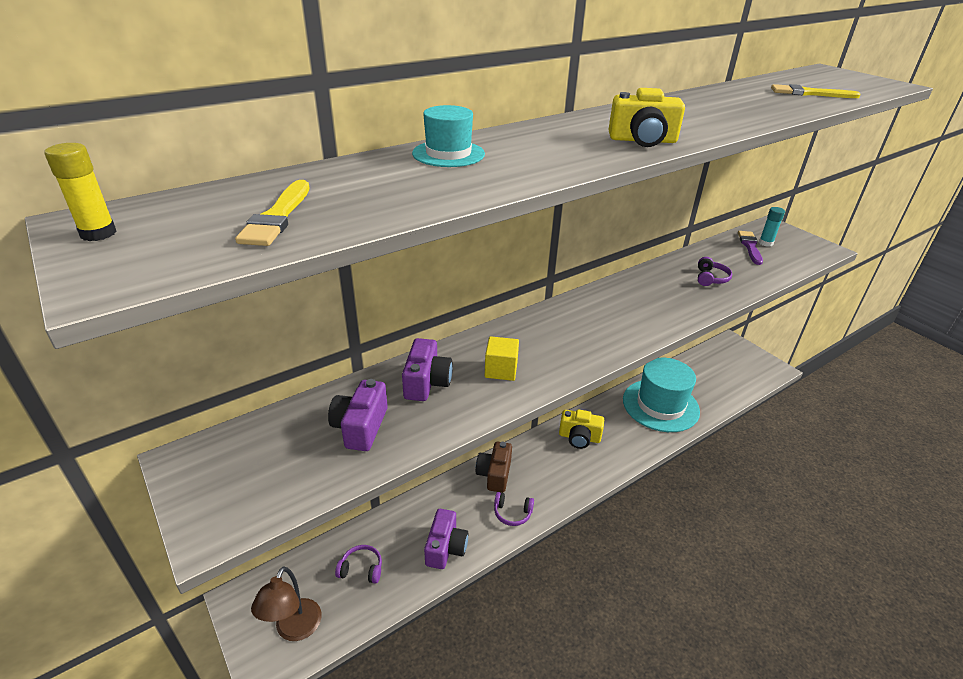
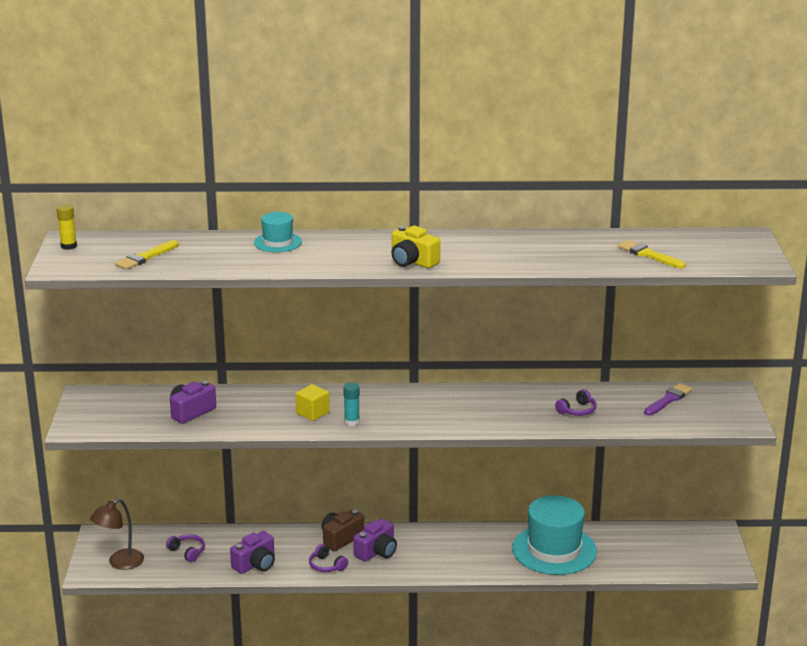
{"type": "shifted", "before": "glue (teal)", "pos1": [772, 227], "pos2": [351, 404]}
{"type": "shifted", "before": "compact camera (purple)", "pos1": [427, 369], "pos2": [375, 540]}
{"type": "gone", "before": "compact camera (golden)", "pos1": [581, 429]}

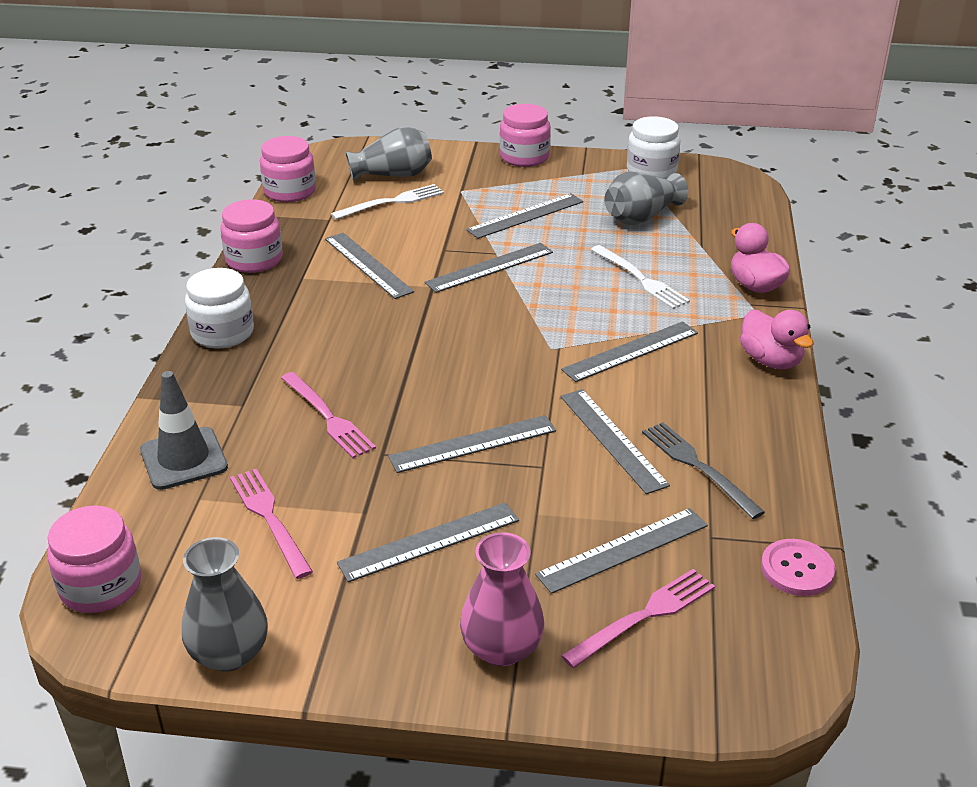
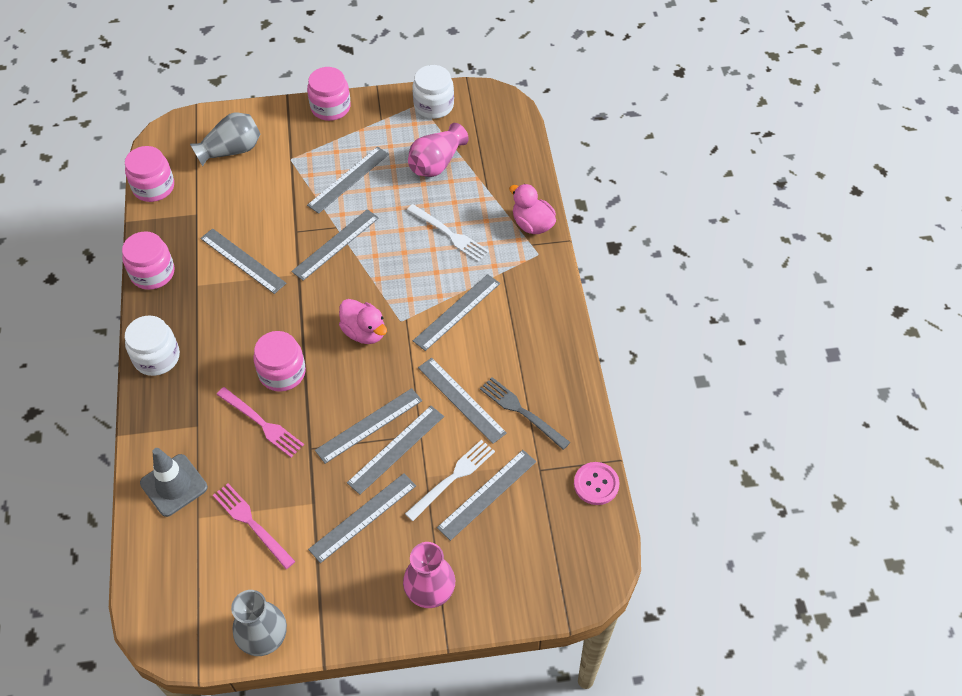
{"type": "shifted", "before": "jam jar (rose-pink)", "pos1": [94, 559], "pos2": [279, 361]}
{"type": "shifted", "before": "duck (rose-pink)", "pos1": [777, 339], "pos2": [363, 321]}
{"type": "new", "after": "measuring stick (grey)", "pos2": [395, 450]}
{"type": "shifted", "before": "fork (pure white)", "pos1": [387, 202], "pos2": [450, 480]}
{"type": "repainted", "before": "tall vase (grey)", "after": "tall vase (rose-pink)", "pos1": [646, 198], "pos2": [438, 150]}
{"type": "gone", "before": "fork (rose-pink)", "pos1": [638, 618]}

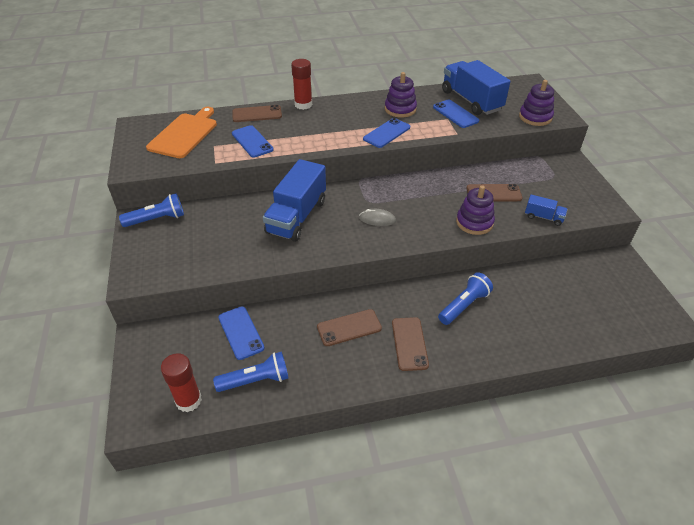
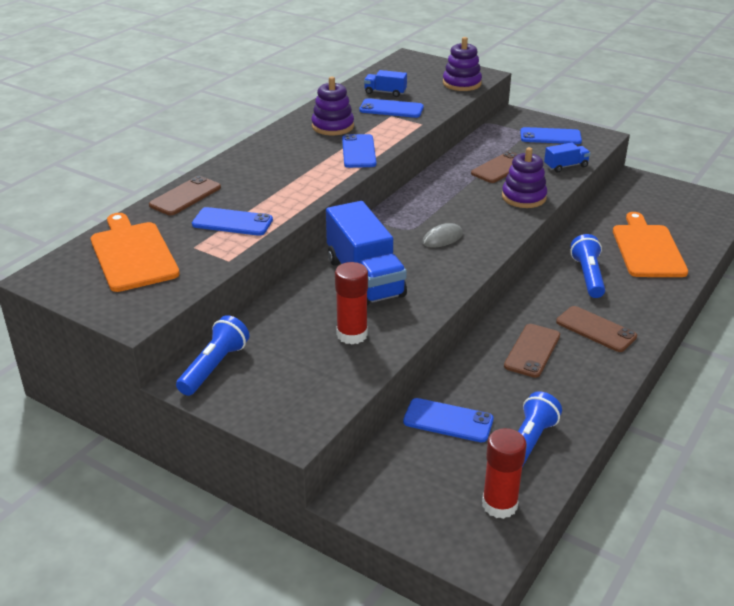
{"type": "shifted", "before": "glue (scarlet)", "pos1": [301, 84], "pos2": [351, 303]}
{"type": "scaled", "before": "toy truck (blue)", "pos1": [476, 87], "pos2": [385, 83], "scale": 0.47}
{"type": "new", "after": "phone (blue)", "pos2": [551, 135]}
{"type": "new", "after": "bread board (orange-coloured)", "pos2": [650, 244]}

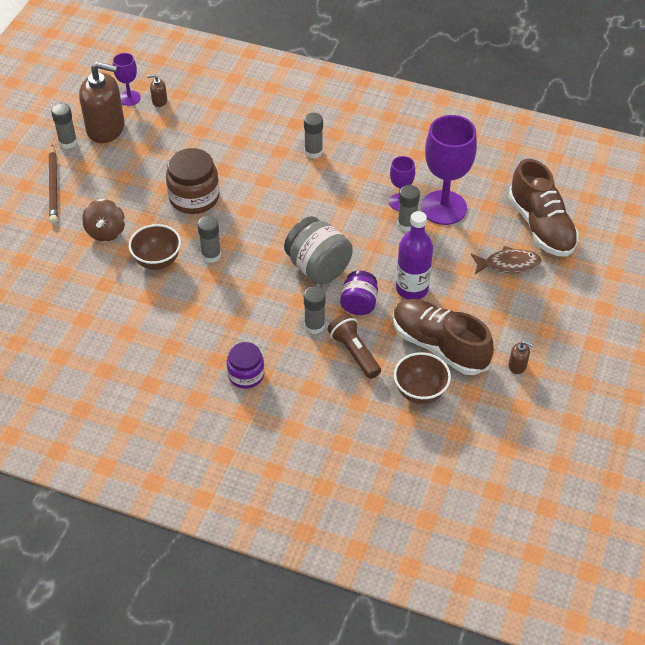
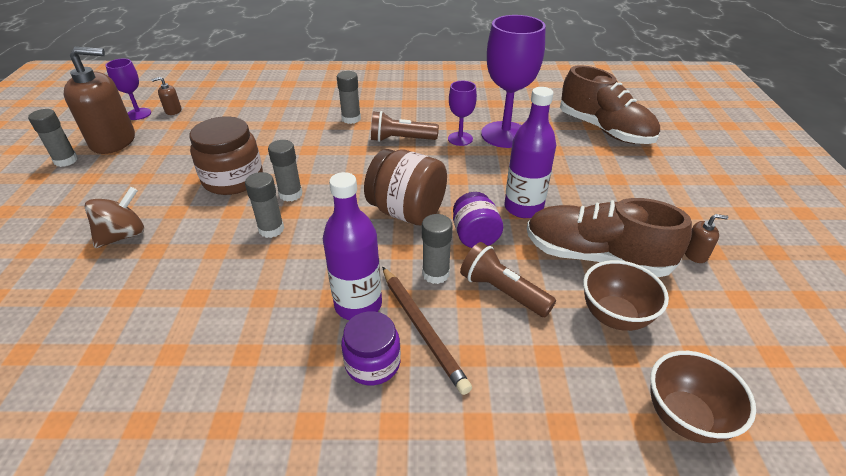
{"type": "rotated", "before": "spinning top (russet)", "pos1": [103, 220], "pos2": [114, 217], "turn": -120}
{"type": "shifted", "before": "glue (grey)", "pos1": [408, 208], "pos2": [285, 171]}
{"type": "new", "after": "drink bottle (purple)", "pos2": [352, 246]}
{"type": "repainted", "before": "jam jar (grey)", "after": "jam jar (russet)", "pos1": [318, 250], "pos2": [405, 187]}
{"type": "new", "after": "flashlight (russet)", "pos2": [405, 126]}
{"type": "shifted", "before": "wooden pencil (russet)", "pos1": [53, 184], "pos2": [427, 331]}
{"type": "shifted", "before": "bowl (russet)", "pos1": [155, 247], "pos2": [703, 397]}
{"type": "gone", "before": "fish (russet)", "pos1": [506, 260]}

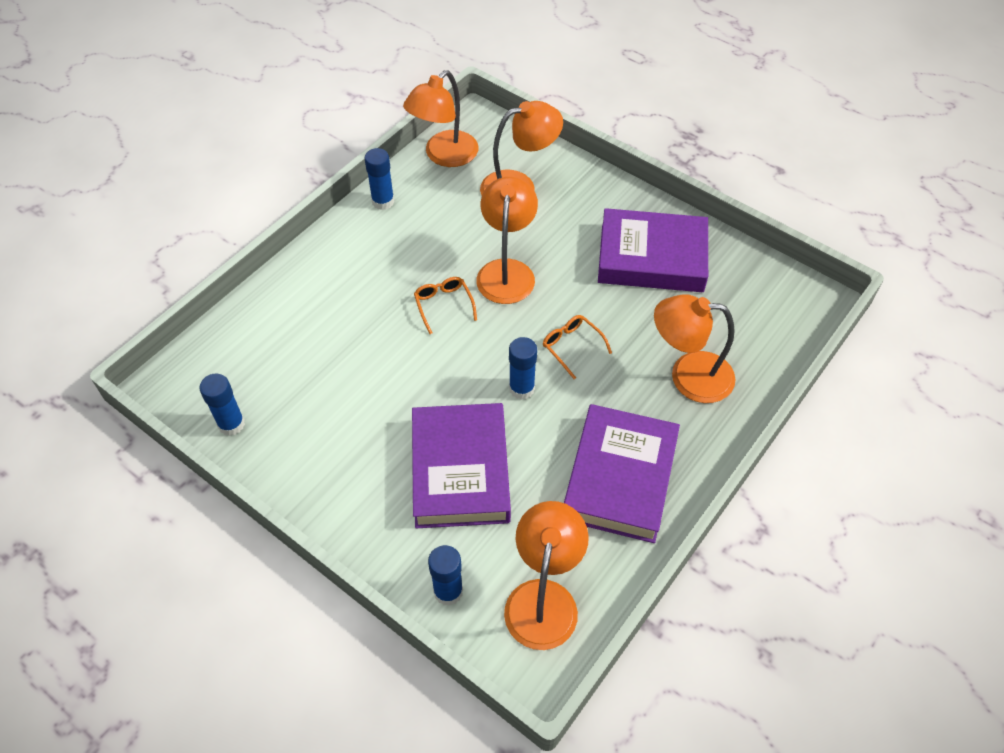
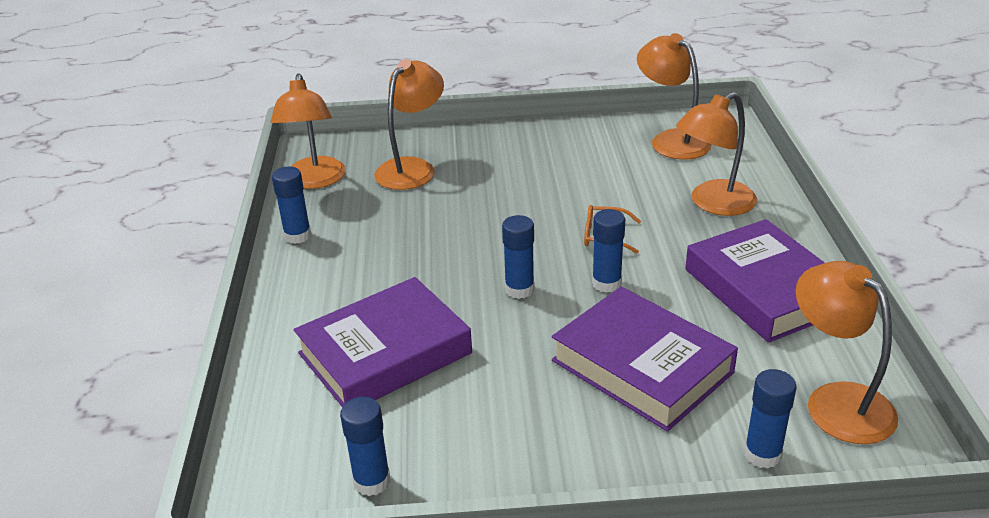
{"type": "shifted", "before": "hardcover (purple)", "pos1": [653, 250], "pos2": [383, 342]}
{"type": "new", "after": "glue (blue)", "pos2": [518, 257]}
{"type": "shifted", "before": "reading lamp (orange-coloured)", "pos1": [507, 240], "pos2": [674, 96]}
{"type": "gone", "before": "eyeglasses (orange-coloured)", "pos1": [445, 305]}

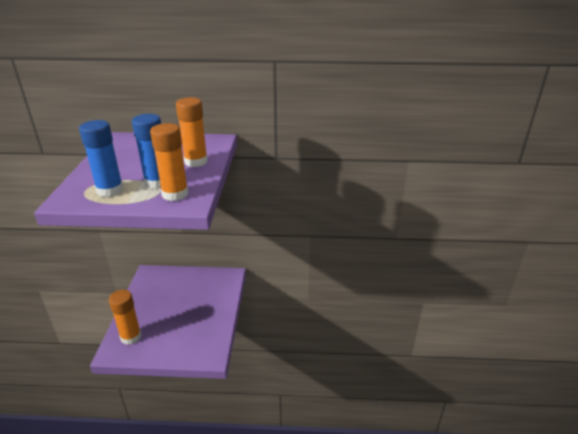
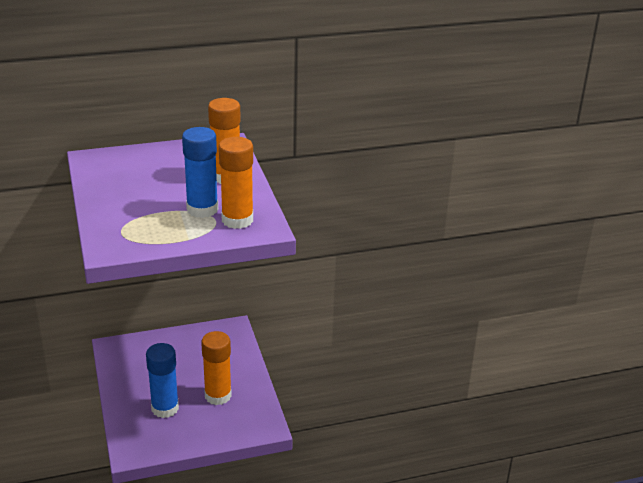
{"type": "shifted", "before": "glue (blue)", "pos1": [101, 158], "pos2": [162, 380]}
{"type": "shifted", "before": "glue (orange-coloured)", "pos1": [125, 317], "pos2": [216, 368]}

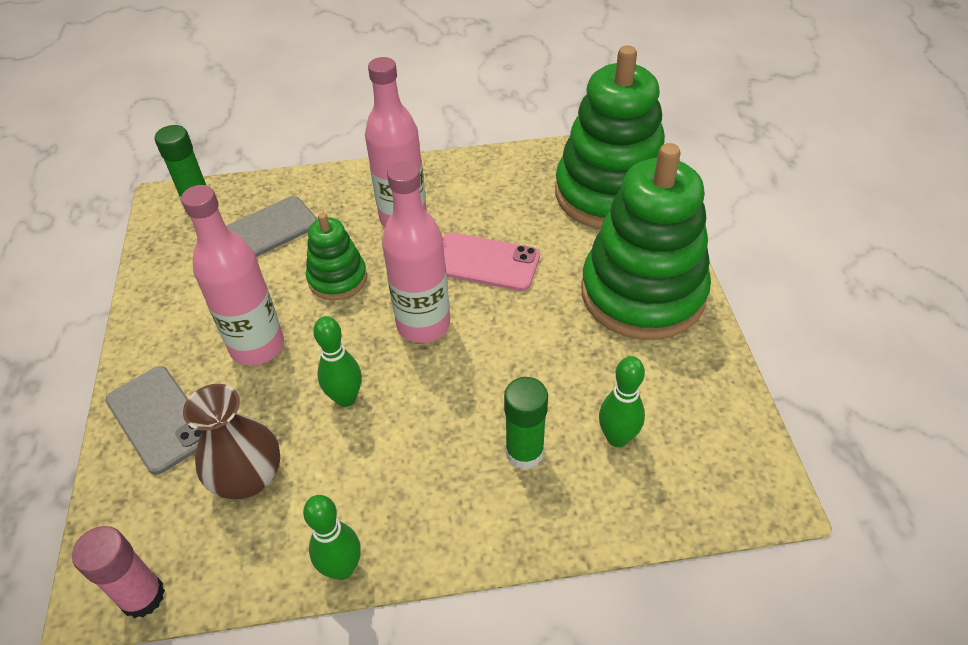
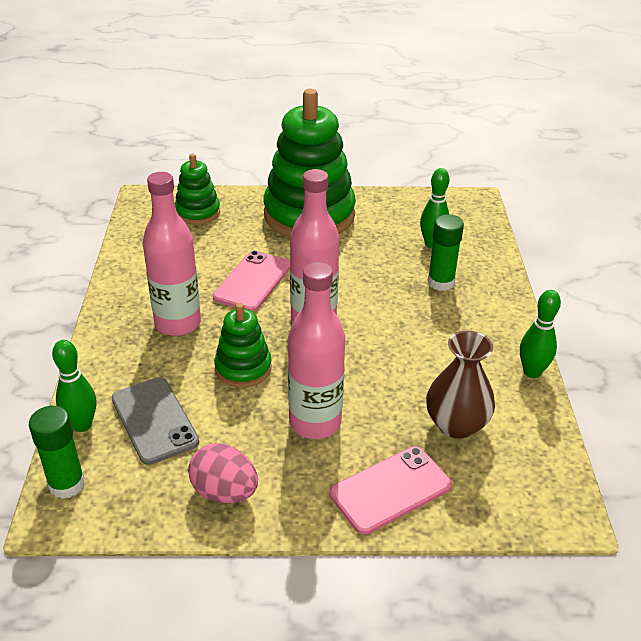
{"type": "shifted", "before": "skittle (leaf-green)", "pos1": [337, 361], "pos2": [74, 386]}
{"type": "scaled", "before": "stacking toy (leaf-green)", "pos1": [610, 137], "pos2": [197, 189], "scale": 0.49}
{"type": "new", "after": "egg (rose-pink)", "pos2": [223, 473]}
{"type": "repainted", "before": "phone (grey)", "after": "phone (rose-pink)", "pos1": [153, 420], "pos2": [390, 490]}
{"type": "gone", "before": "glue (rose-pink)", "pos1": [118, 572]}

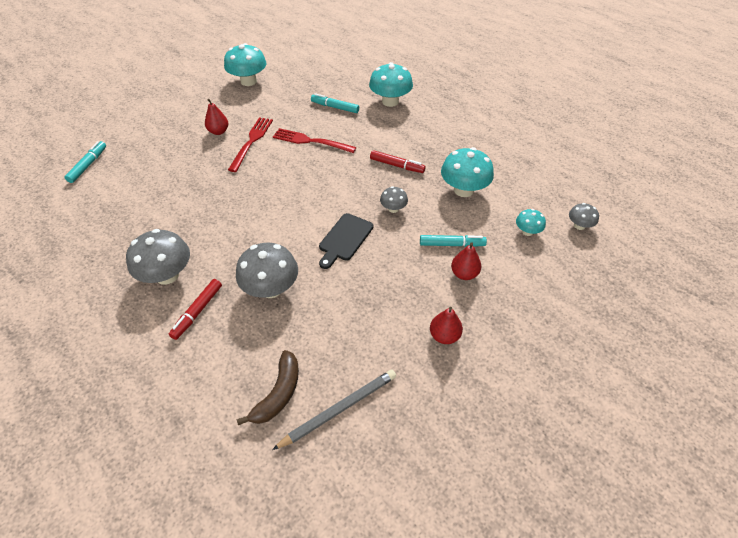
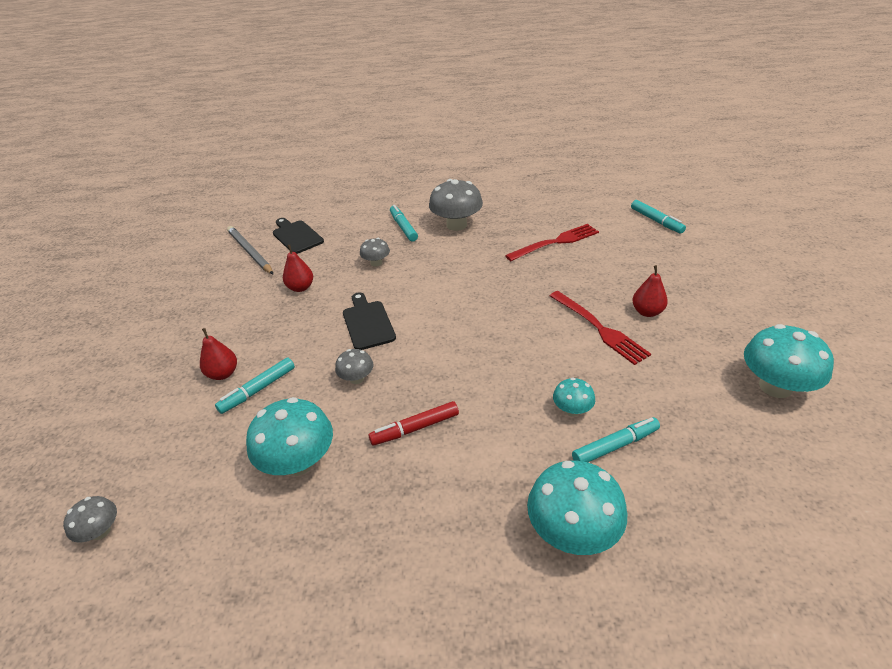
{"type": "rotated", "before": "wooden pencil (grey)", "pos1": [334, 410], "pos2": [250, 250], "turn": 135}
{"type": "swapped", "before": "banana fruit (russet)", "after": "bread board (ebony)", "pos1": [268, 387], "pos2": [298, 236]}
{"type": "shifted", "before": "toy pear (scarlet)", "pos1": [446, 325], "pos2": [298, 268]}
{"type": "scaled", "before": "toadstool (grey)", "pos1": [267, 270], "pos2": [375, 252], "scale": 0.53}
{"type": "repainted", "before": "felt pen (scarlet)", "after": "felt pen (teal)", "pos1": [195, 309], "pos2": [404, 223]}
{"type": "shifted", "before": "fork (scarlet)", "pos1": [314, 140], "pos2": [552, 242]}
{"type": "shifted", "before": "toadstool (teal)", "pos1": [531, 222], "pos2": [574, 397]}

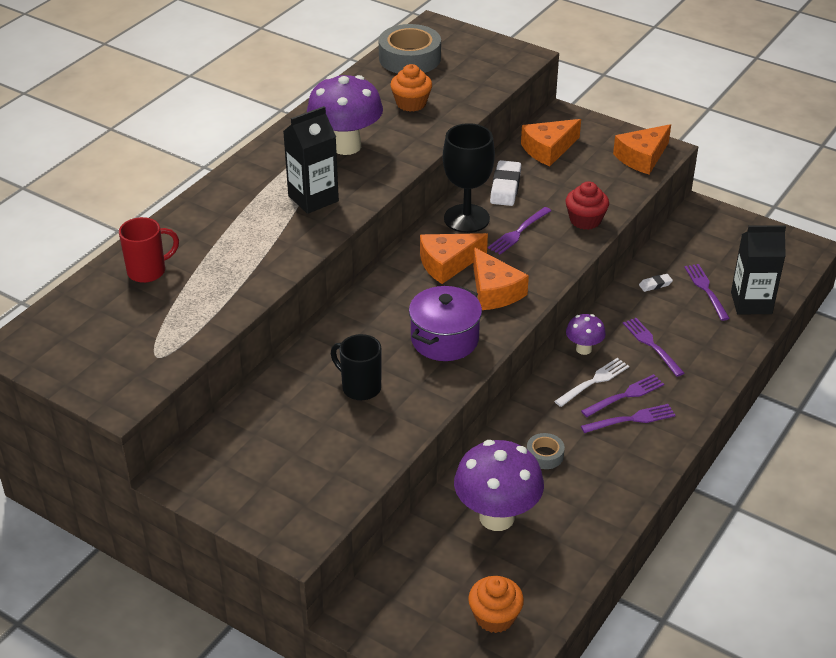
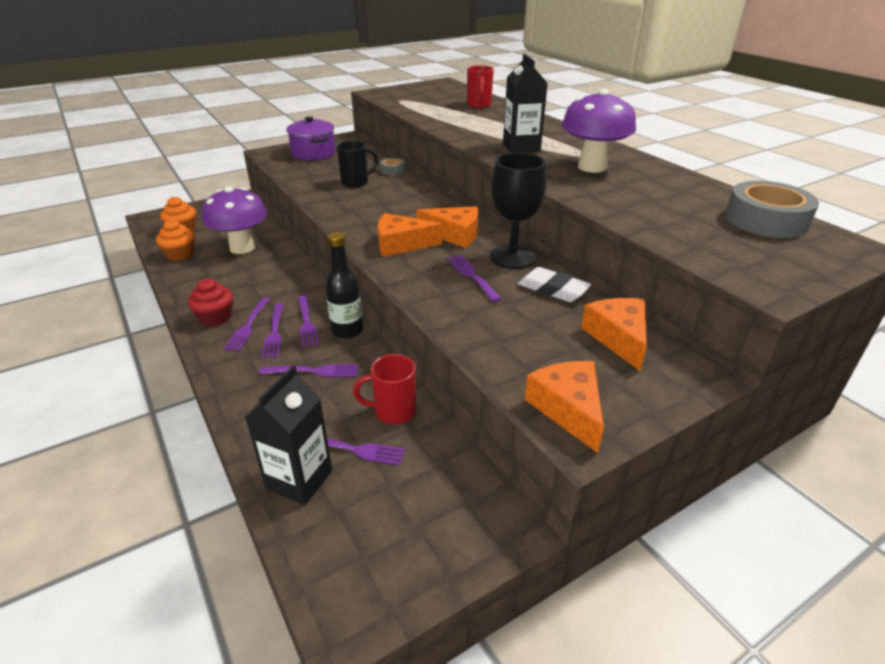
{"type": "shifted", "before": "muffin (orange-coloured)", "pos1": [411, 88], "pos2": [175, 240]}
{"type": "shifted", "before": "muffin (scarlet)", "pos1": [587, 205], "pos2": [210, 302]}
{"type": "shifted", "before": "cooking pot (purple)", "pos1": [445, 323], "pos2": [310, 138]}
{"type": "repainted", "before": "fork (pure white)", "after": "fork (purple)", "pos1": [591, 382], "pos2": [308, 321]}
{"type": "swapped", "before": "toadstool (purple)", "after": "drink bottle (ebony)", "pos1": [586, 334], "pos2": [344, 285]}
{"type": "swapped", "before": "gum eraser (pure white)", "after": "tea mug (scarlet)", "pos1": [656, 283], "pos2": [384, 389]}
{"type": "shifted", "before": "sticky tape (grey)", "pos1": [546, 451], "pos2": [393, 166]}
{"type": "rotated", "before": "cheese wedge (orange-coloured)", "pos1": [454, 258], "pos2": [447, 227], "turn": 105}

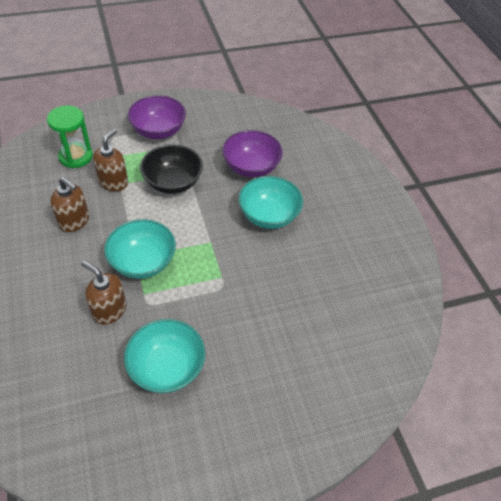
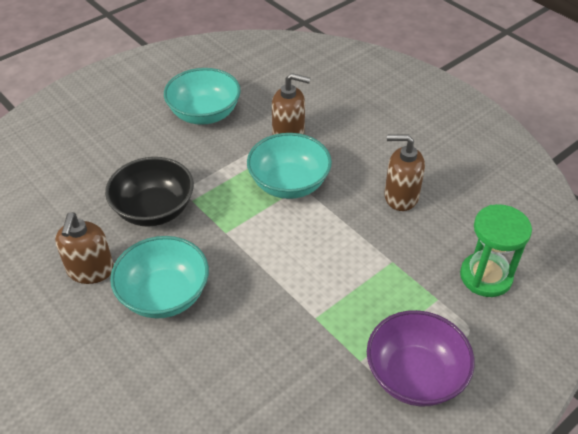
{"type": "shifted", "before": "soap dispenser (russet)", "pos1": [110, 160], "pos2": [84, 248]}
{"type": "shifted", "before": "bowl (ebony)", "pos1": [171, 169], "pos2": [149, 191]}
{"type": "gone", "before": "bowl (purple)", "pos1": [252, 154]}

